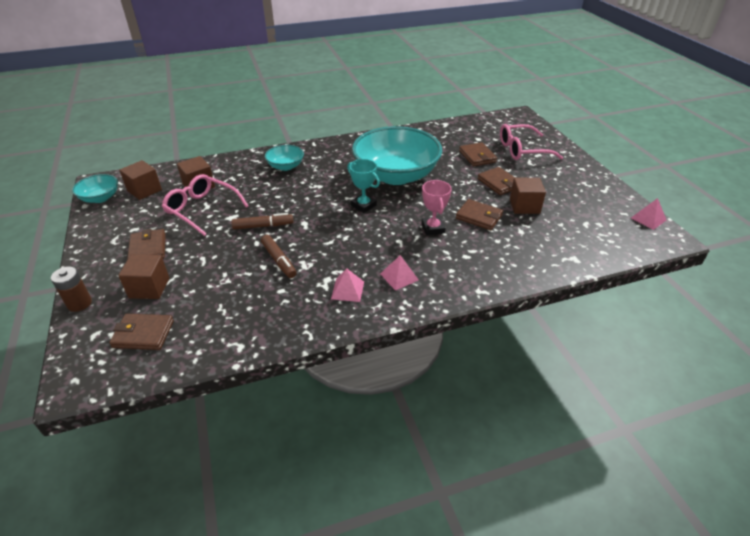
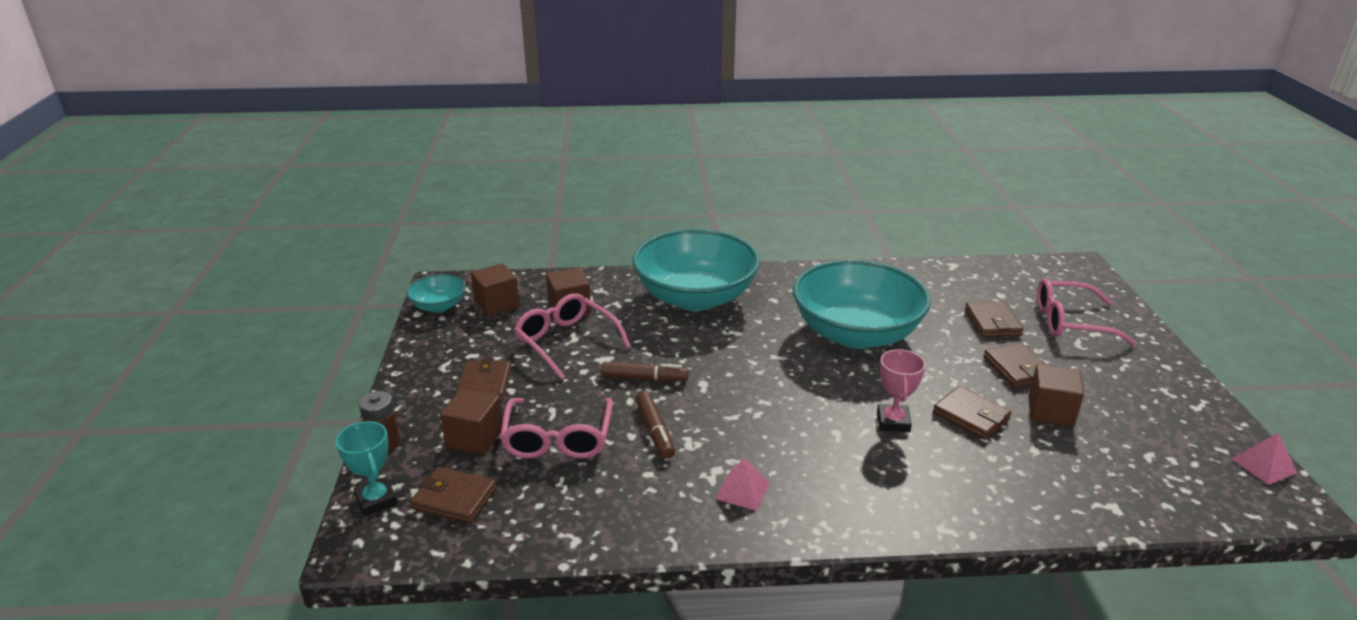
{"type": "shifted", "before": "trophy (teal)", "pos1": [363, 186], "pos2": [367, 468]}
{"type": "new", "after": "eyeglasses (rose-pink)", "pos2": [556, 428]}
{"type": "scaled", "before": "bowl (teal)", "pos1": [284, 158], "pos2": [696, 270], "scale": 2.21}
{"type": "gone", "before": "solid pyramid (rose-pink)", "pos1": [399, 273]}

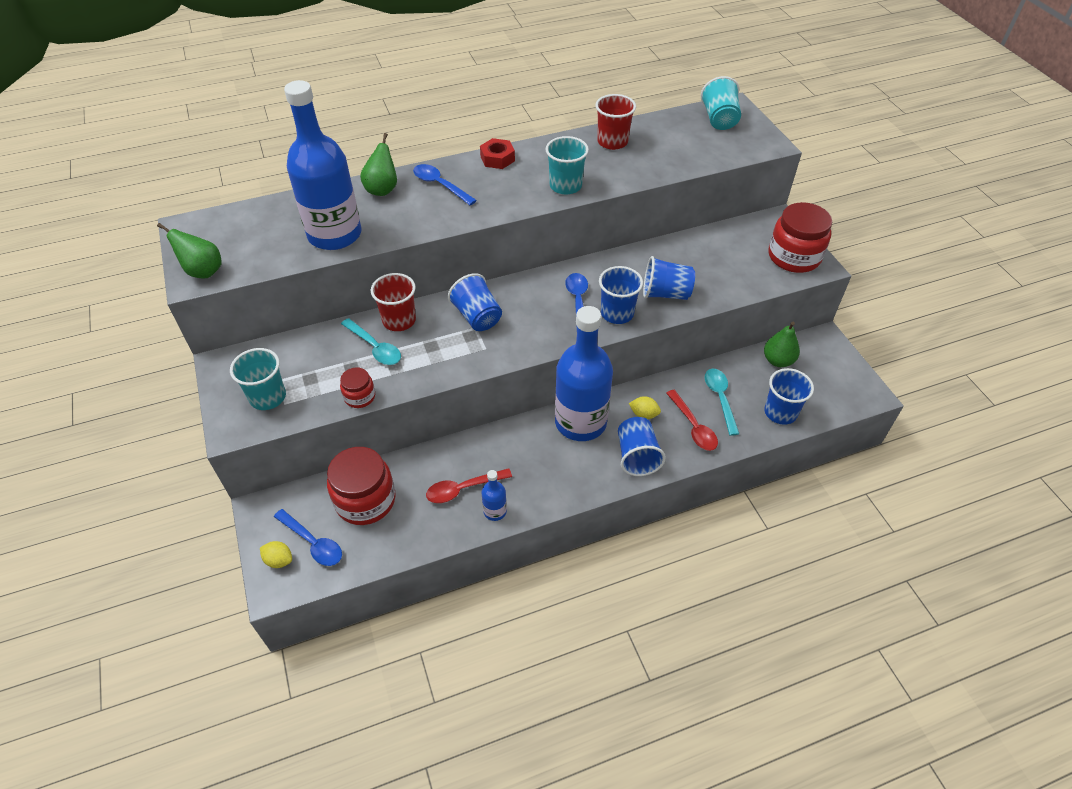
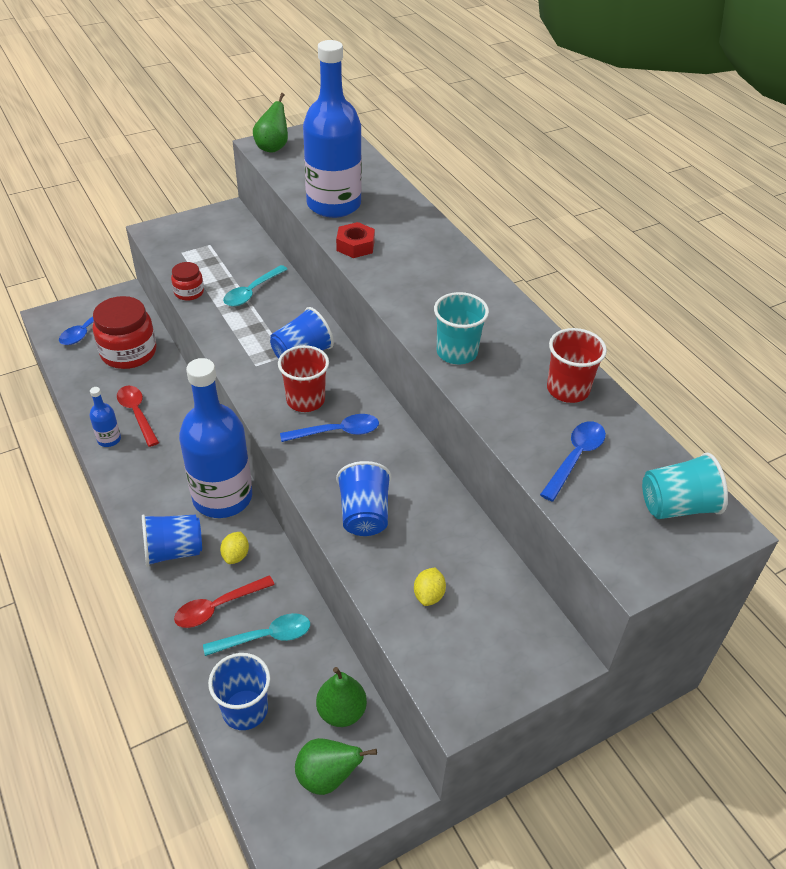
{"type": "shifted", "before": "beaker (scarlet)", "pos1": [393, 302], "pos2": [303, 378]}
{"type": "shifted", "before": "toy pear (leaf-green)", "pos1": [378, 164], "pos2": [336, 766]}
{"type": "shifted", "before": "hexagon nut (scarlet)", "pos1": [497, 153], "pos2": [355, 240]}
{"type": "shifted", "before": "toy lemon (golden)", "pos1": [276, 554], "pos2": [430, 587]}
{"type": "shifted", "before": "tablespoon (blue)", "pos1": [445, 184], "pos2": [573, 461]}
{"type": "gone", "before": "beaker (teal)", "pos1": [258, 379]}
{"type": "gone", "before": "beaker (blue)", "pos1": [621, 295]}
{"type": "gone", "before": "jam jar (scarlet)", "pos1": [800, 237]}

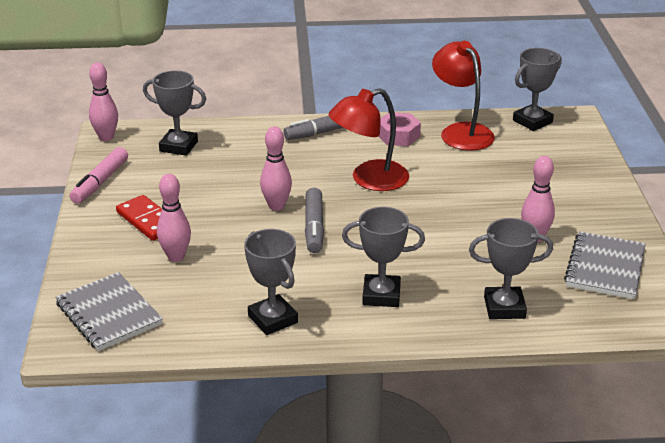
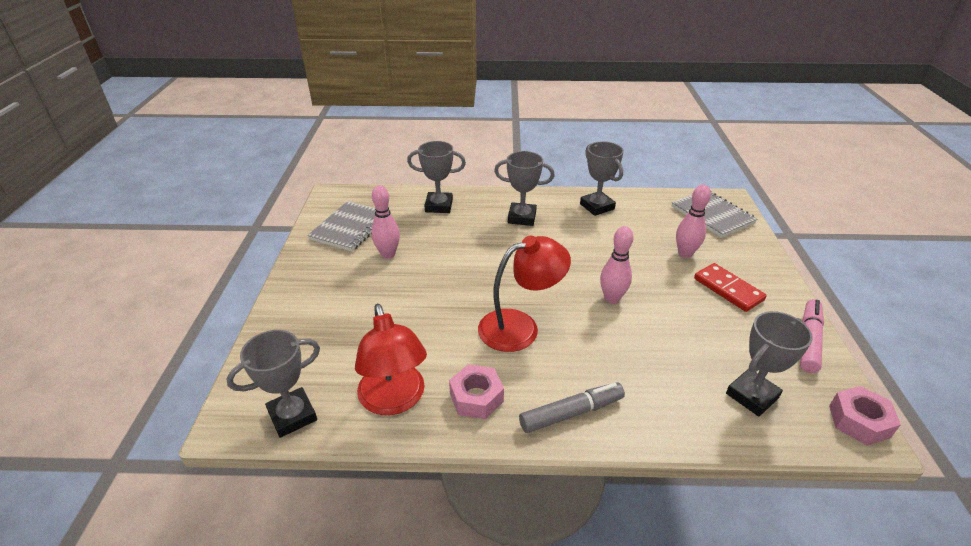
{"type": "rotated", "before": "trophy (grey)", "pos1": [174, 113], "pos2": [769, 363], "turn": -60}
{"type": "swapped", "before": "skittle (rose-pink)", "after": "hexagon nut (rose-pink)", "pos1": [103, 102], "pos2": [865, 416]}
{"type": "gone", "before": "felt pen (grey)", "pos1": [314, 220]}

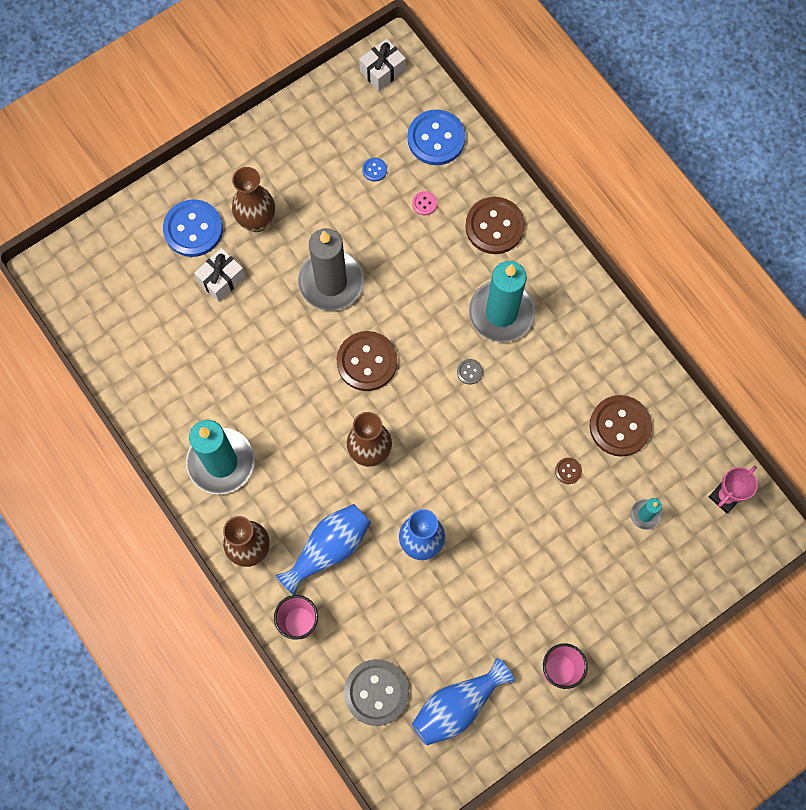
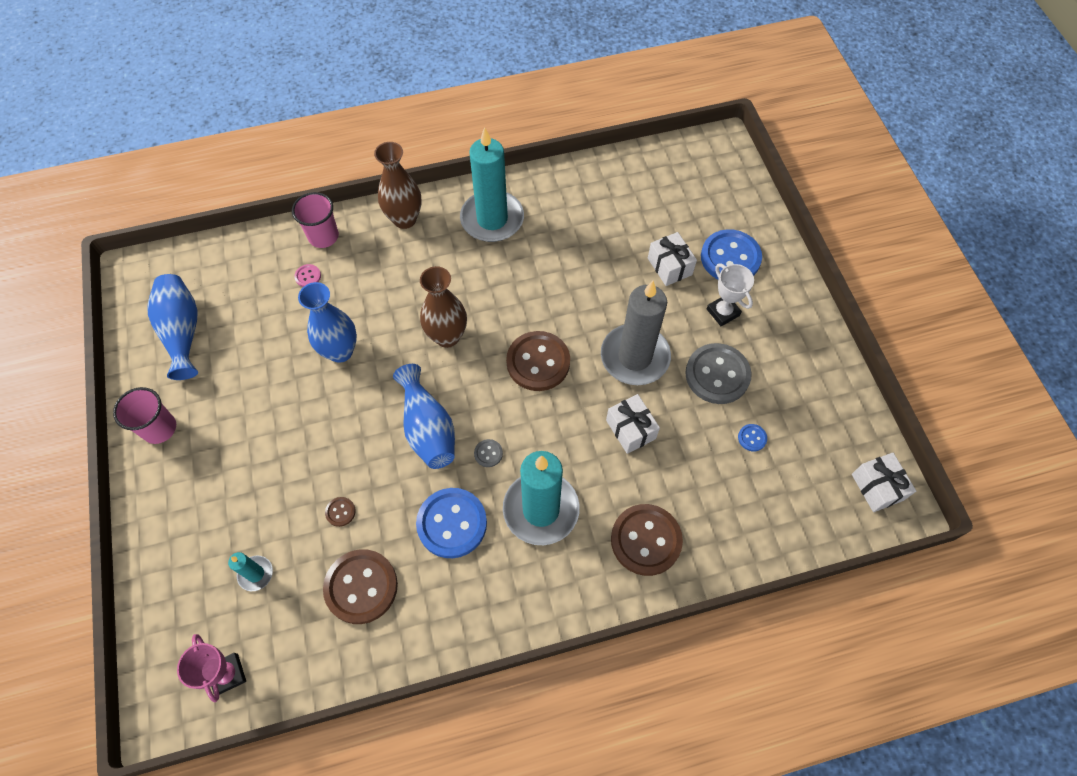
{"type": "shifted", "before": "shirt button (rose-pink)", "pos1": [424, 203], "pos2": [307, 275]}
{"type": "shifted", "before": "tall vase (blue)", "pos1": [323, 549], "pos2": [424, 416]}
{"type": "shifted", "before": "shirt button (blue)", "pos1": [437, 137], "pos2": [451, 523]}
{"type": "new", "after": "gift (pure white)", "pos2": [633, 424]}
{"type": "shifted", "before": "shirt button (grey)", "pos1": [376, 692], "pos2": [718, 373]}
{"type": "swapped", "before": "tall vase (russet)", "after": "trophy (pure white)", "pos1": [253, 199], "pos2": [730, 295]}

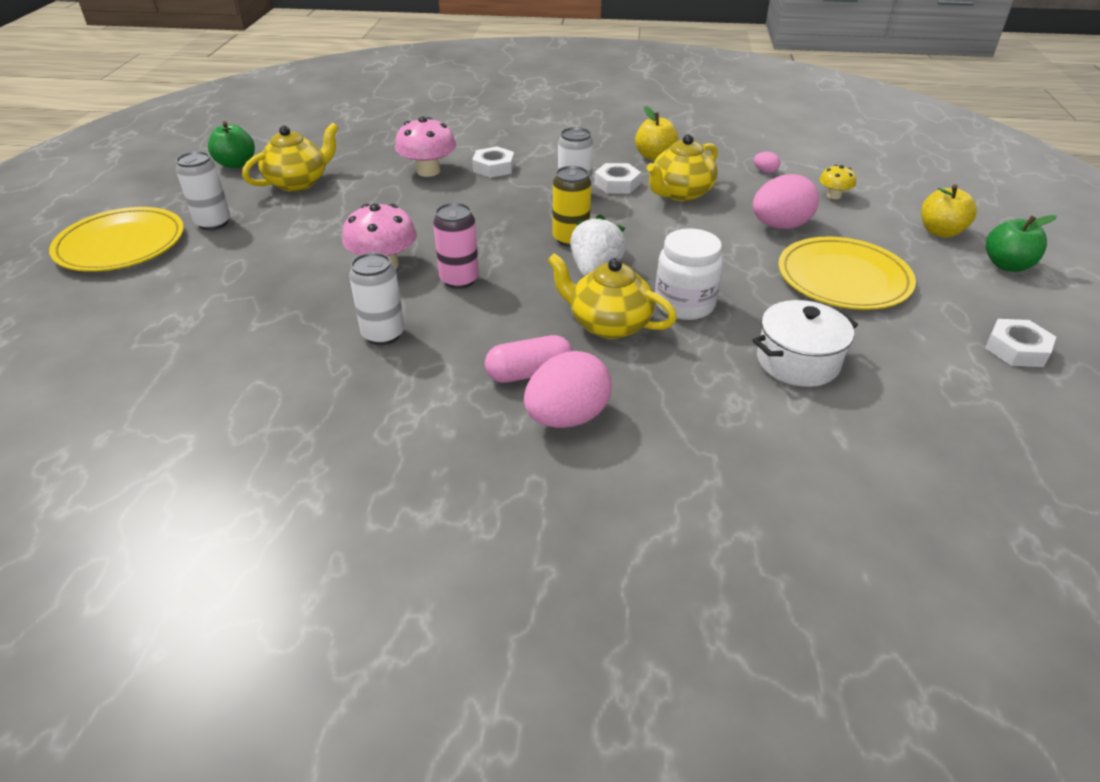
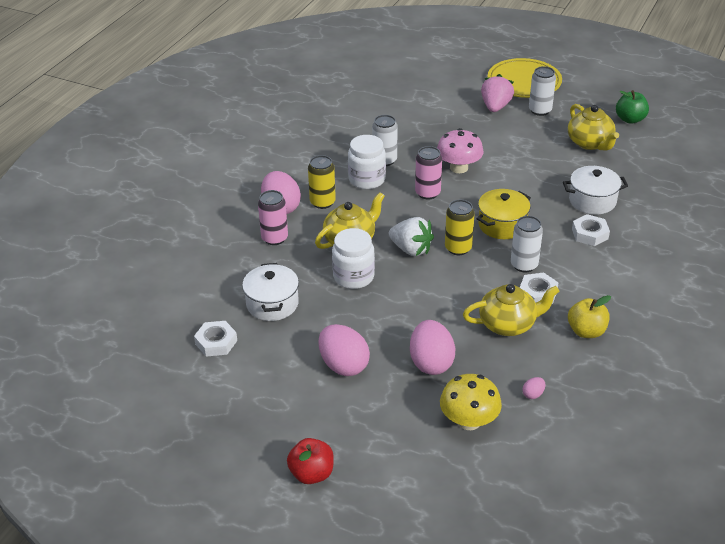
{"type": "shifted", "before": "hexagon nut (pure white)", "pos1": [1020, 343], "pos2": [215, 339]}
{"type": "new", "after": "tin (rose-pink)", "pos2": [273, 217]}
{"type": "repainted", "before": "toy apple (leaf-green)", "after": "toy apple (scarlet)", "pos1": [1021, 243], "pos2": [310, 461]}
{"type": "swapped", "before": "pill (rose-pink)", "after": "tin (golden)", "pos1": [529, 359], "pos2": [322, 182]}
{"type": "swapped", "before": "flat dish (golden)", "after": "egg (rose-pink)", "pos1": [847, 273], "pos2": [344, 350]}
{"type": "new", "after": "jam jar (pure white)", "pos2": [367, 162]}
{"type": "scaled", "before": "toadstool (golden)", "pos1": [837, 182], "pos2": [471, 402], "scale": 1.79}
{"type": "rotated", "before": "china teapot (golden)", "pos1": [682, 167], "pos2": [511, 310], "turn": 105}
{"type": "new", "after": "cooking pot (golden)", "pos2": [503, 214]}
{"type": "new", "after": "toy strawberry (rose-pink)", "pos2": [497, 93]}
{"type": "swapped", "before": "toadstool (rose-pink)", "after": "cooking pot (pure white)", "pos1": [425, 146], "pos2": [595, 190]}
{"type": "gone", "before": "toy apple (golden)", "pos1": [949, 211]}

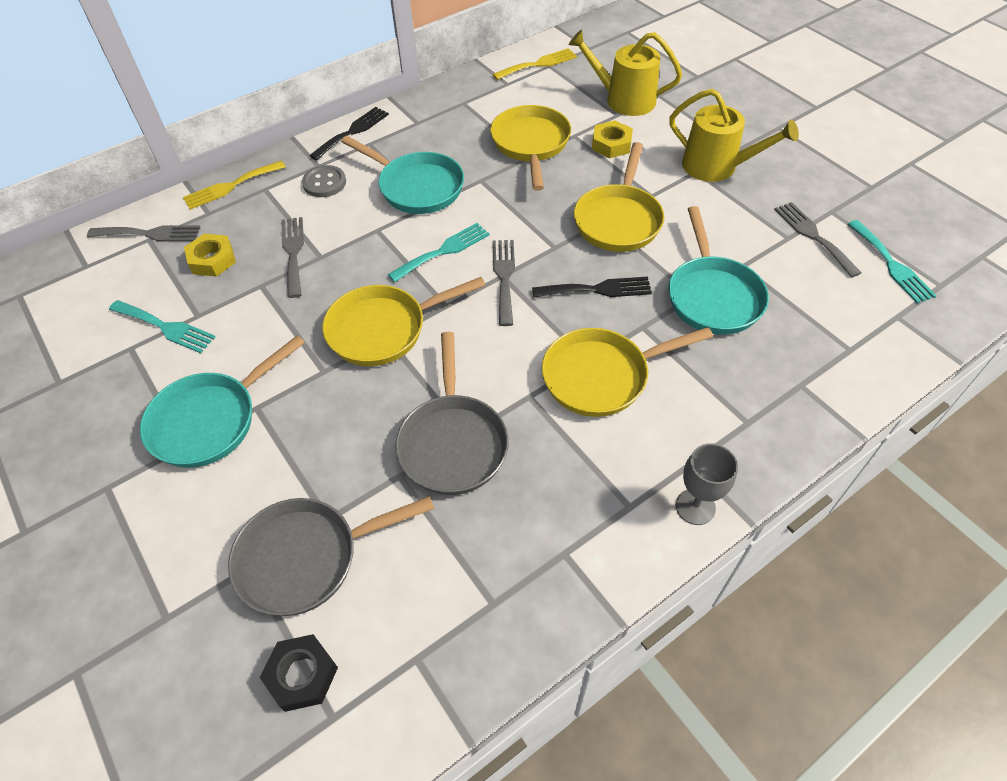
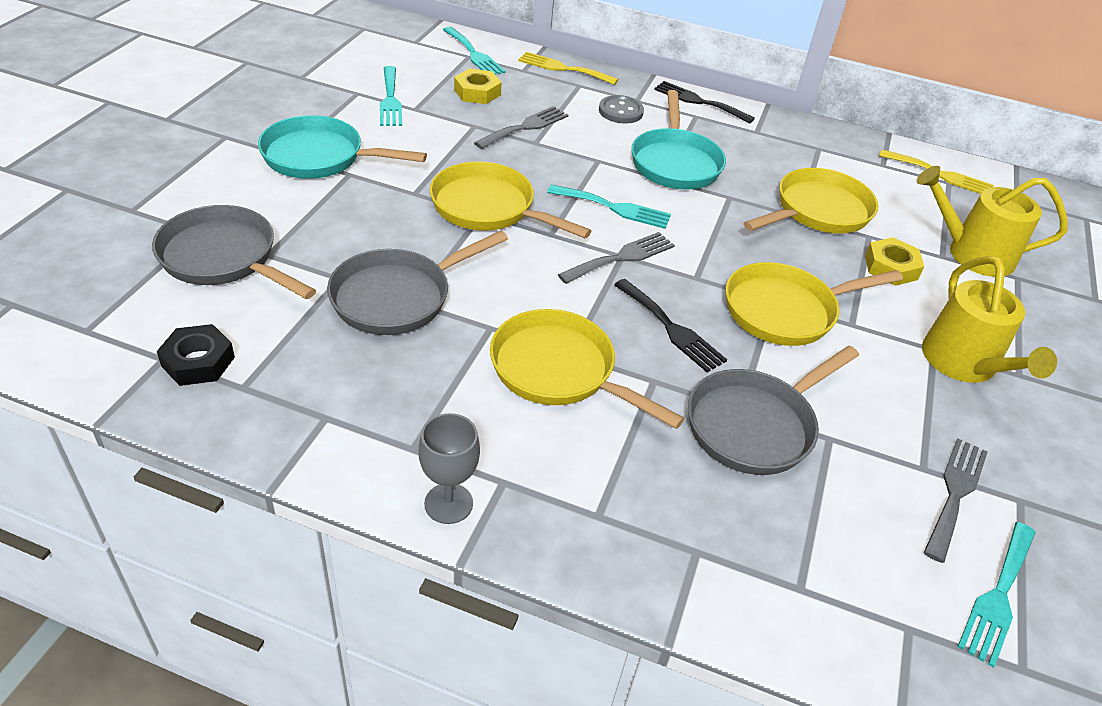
{"type": "shifted", "before": "hexagon nut (ebony)", "pos1": [299, 673], "pos2": [196, 355]}
{"type": "repainted", "before": "fork (grey)", "after": "fork (teal)", "pos1": [143, 233], "pos2": [474, 51]}
{"type": "rotated", "before": "fork (ebony)", "pos1": [349, 133], "pos2": [704, 102], "turn": -150}
{"type": "repainted", "before": "pan (teal)", "after": "pan (grey)", "pos1": [718, 270], "pos2": [773, 410]}
{"type": "rotated", "before": "sprinkling can (golden)", "pos1": [625, 73], "pos2": [992, 221], "turn": -60}

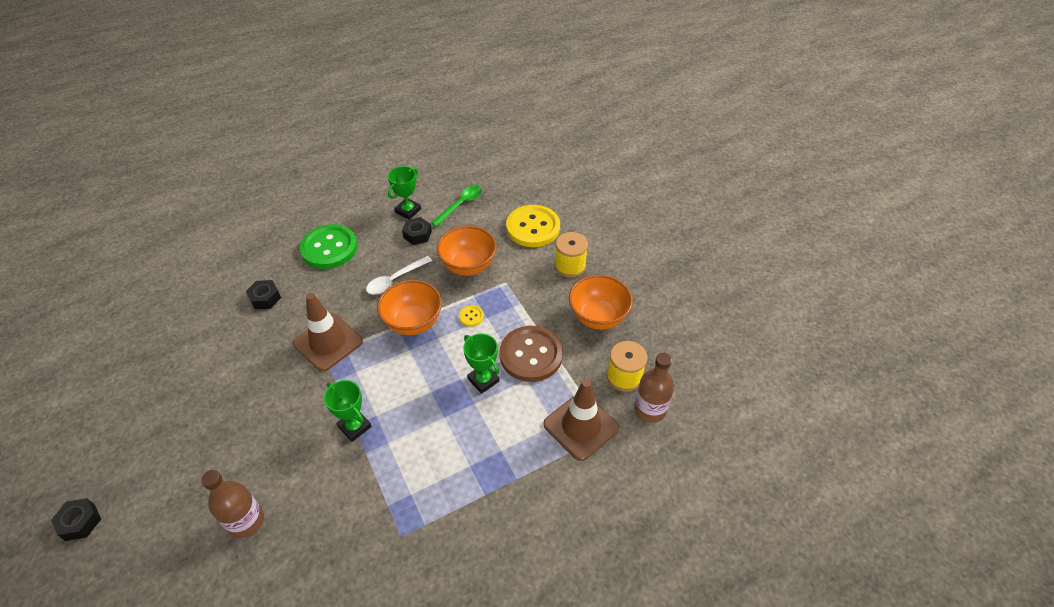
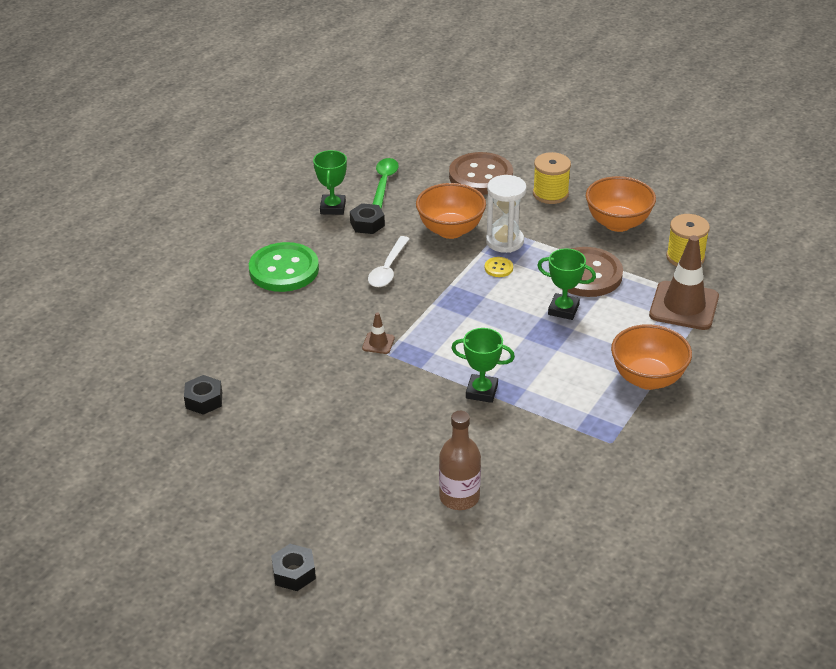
{"type": "shifted", "before": "hexagon nut (ebony)", "pos1": [263, 294], "pos2": [203, 395]}
{"type": "scaled", "before": "road cone (russet)", "pos1": [328, 332], "pos2": [378, 333], "scale": 0.44}
{"type": "repainted", "before": "shirt button (golden)", "after": "shirt button (russet)", "pos1": [533, 226], "pos2": [481, 173]}
{"type": "new", "after": "sand timer (pure white)", "pos2": [506, 214]}
{"type": "shifted", "before": "bowl (orange-coloured)", "pos1": [409, 307], "pos2": [651, 357]}
{"type": "gone", "before": "drink bottle (russet)", "pos1": [654, 388]}

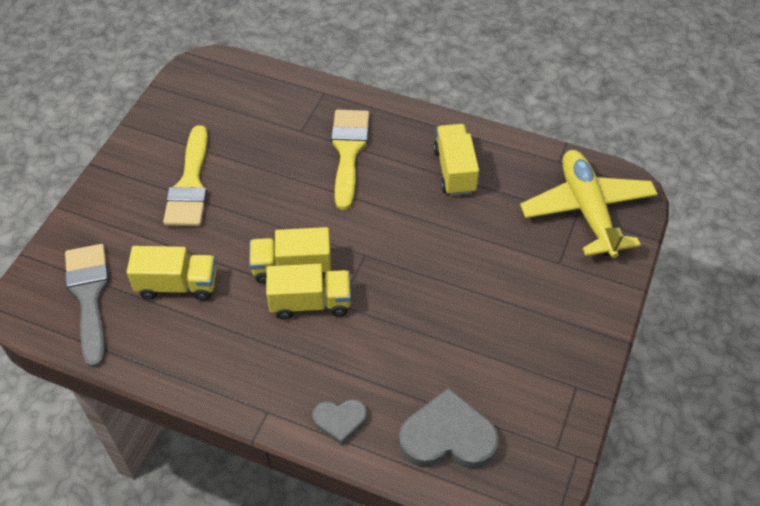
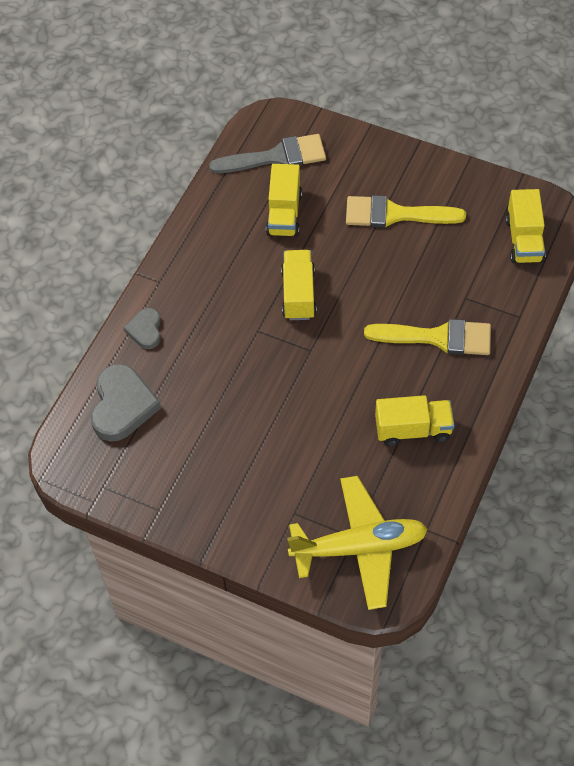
{"type": "shifted", "before": "toy truck (golden)", "pos1": [308, 291], "pos2": [525, 226]}

